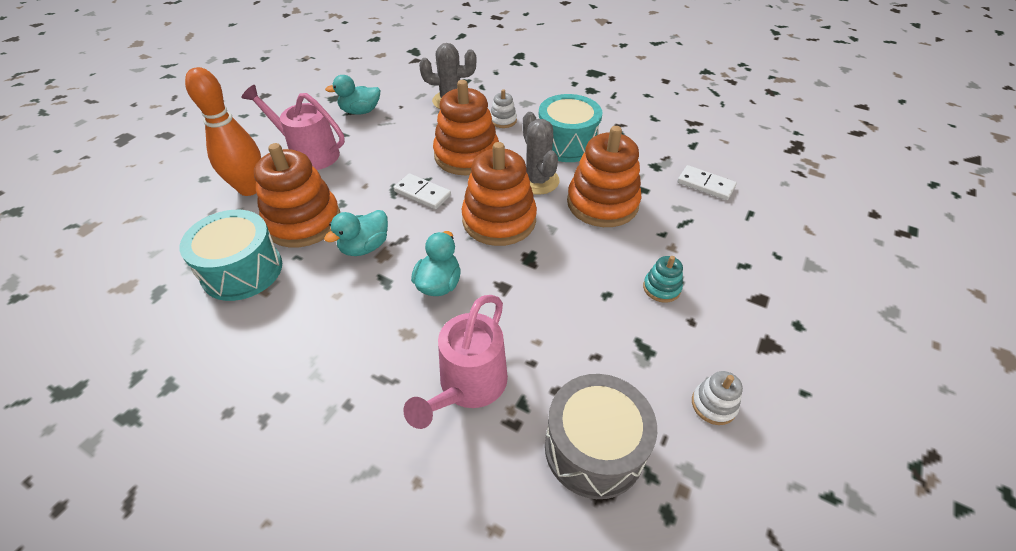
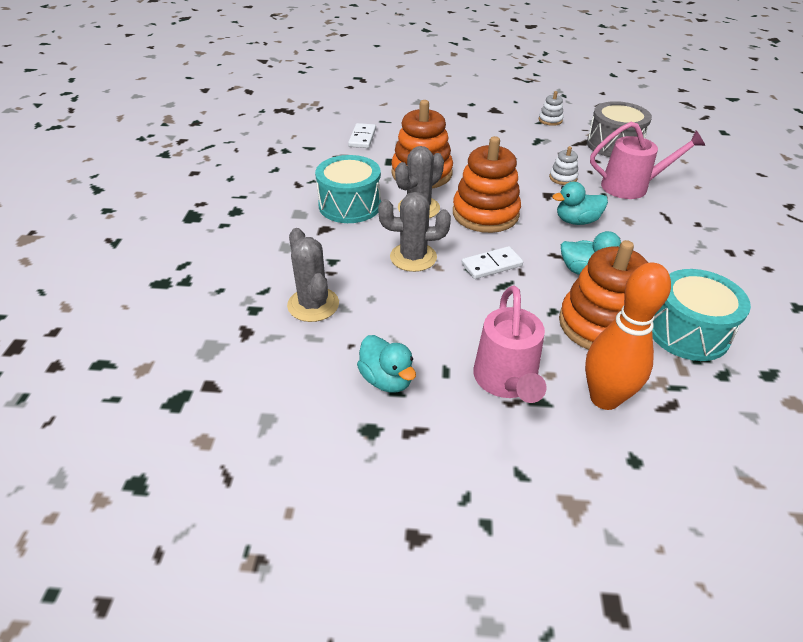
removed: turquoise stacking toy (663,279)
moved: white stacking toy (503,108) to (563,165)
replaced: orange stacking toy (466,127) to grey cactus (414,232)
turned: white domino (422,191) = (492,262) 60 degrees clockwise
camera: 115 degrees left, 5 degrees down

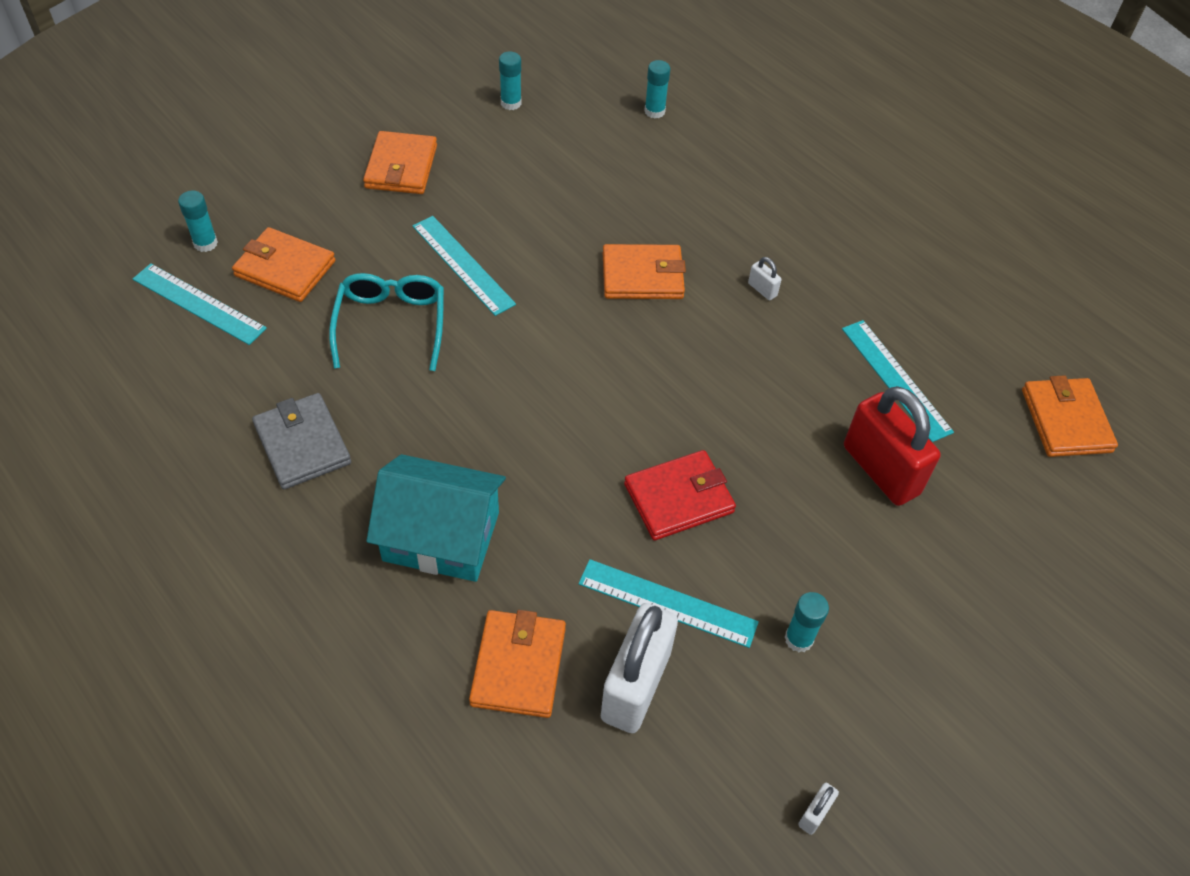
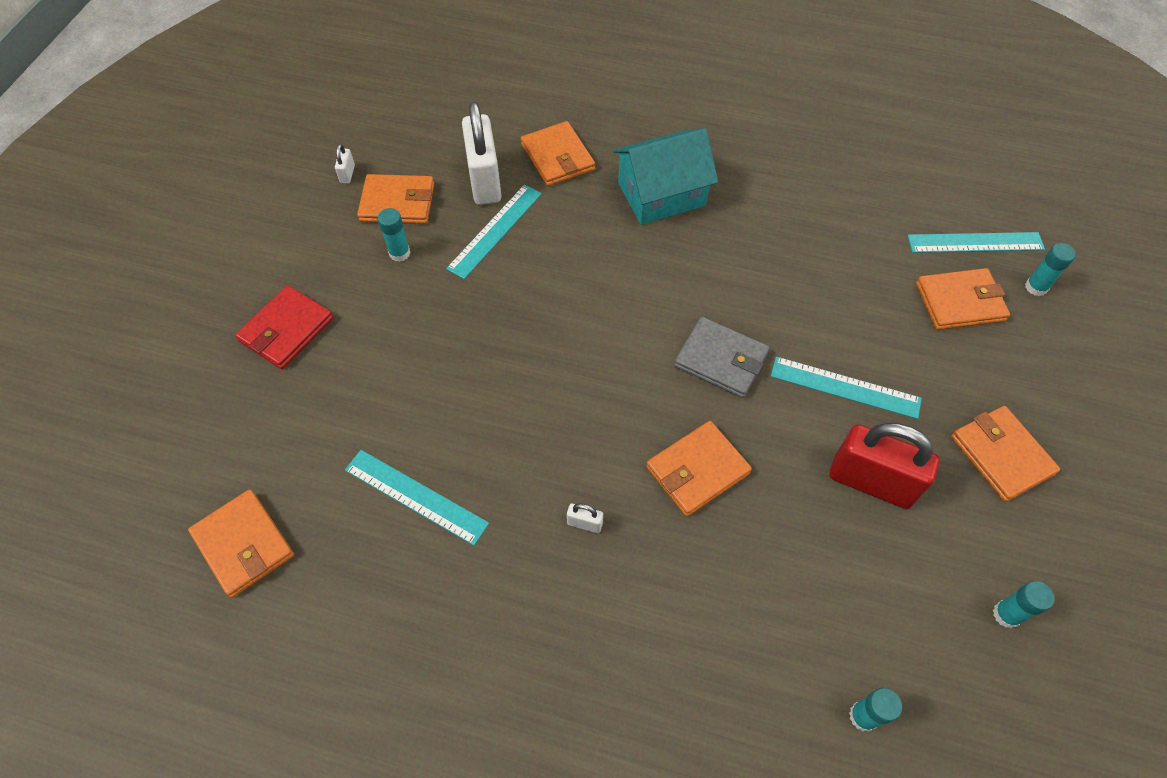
removed: turquoise glasses (386,322)
added: orange wallet (395,199)
moved: grey wallet (301,441) to (722,357); red wallet (680,495) to (284,327); red padlock (892,446) to (885,466)
turned: turquoise ruler (668,603) = (494,232) 45 degrees counterclockwise
camera: 150 degrees right, 5 degrees up

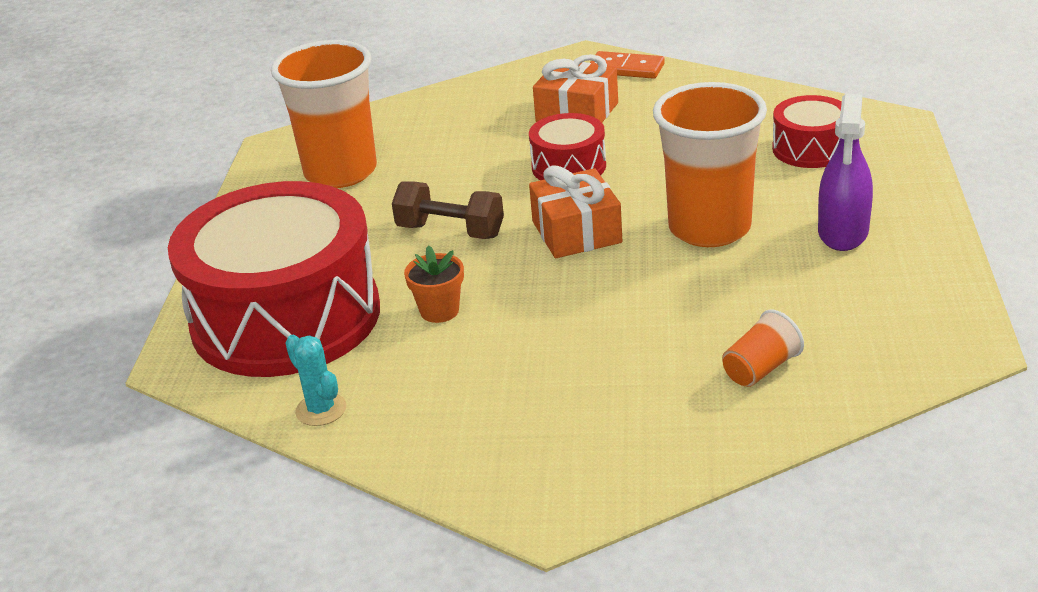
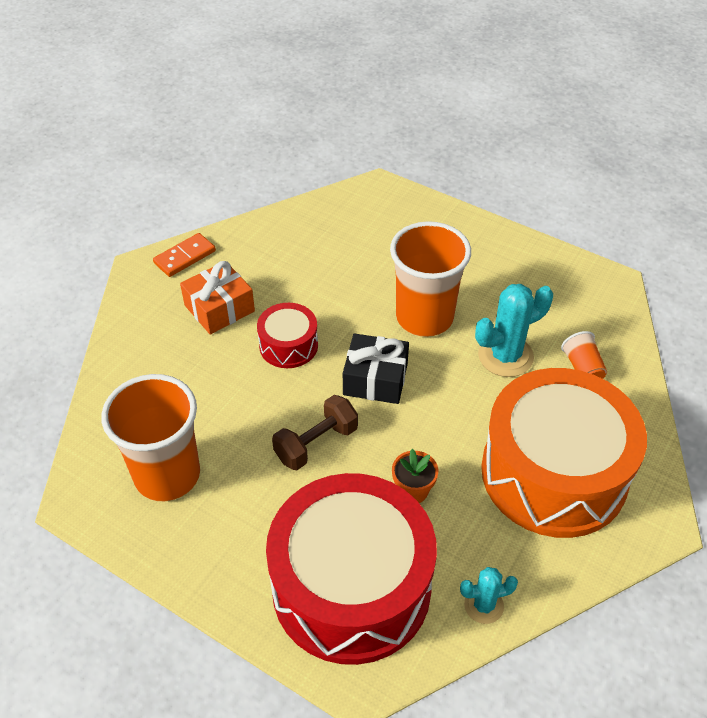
removed: red drum (807,131); purple spray bottle (845,172)
added: turquoise cactus (514,330); orange drum (564,453)
recoloured: orange gift (575,211) to black gift (376,368)
camera: 65 degrees left, 15 degrees up

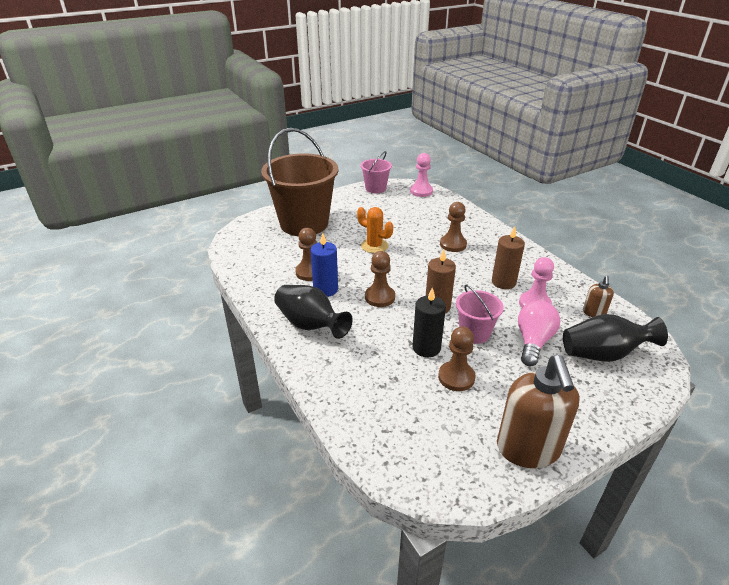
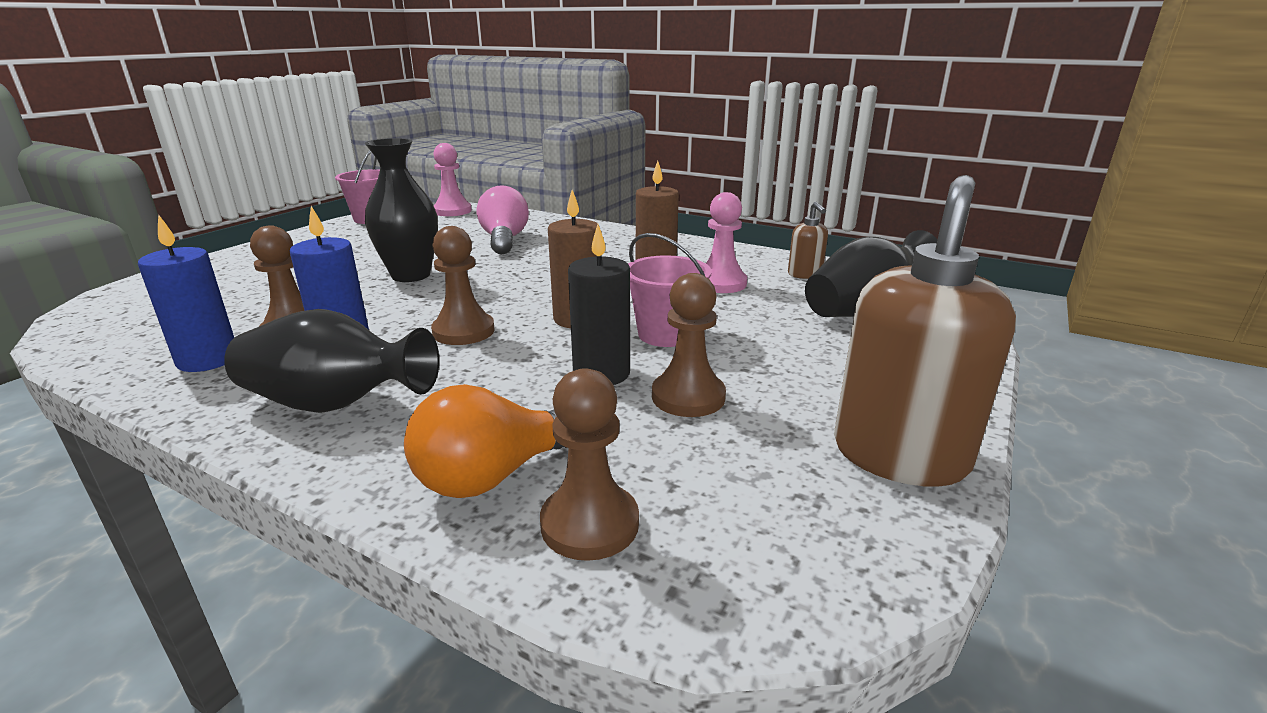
removed: brown bucket (299,182)
added: blue candle (186,293); orange light bulb (485,441)
moved: brown pawn (453,227) to (589,464); pink light bulb (539,333) to (503,219)
replaced: orange cactus (375,230) to black vase (401,210)
turned: brown soap dispenser (538,411) = (925,331) 120 degrees counterclockwise
camera: 30 degrees left, 10 degrees down

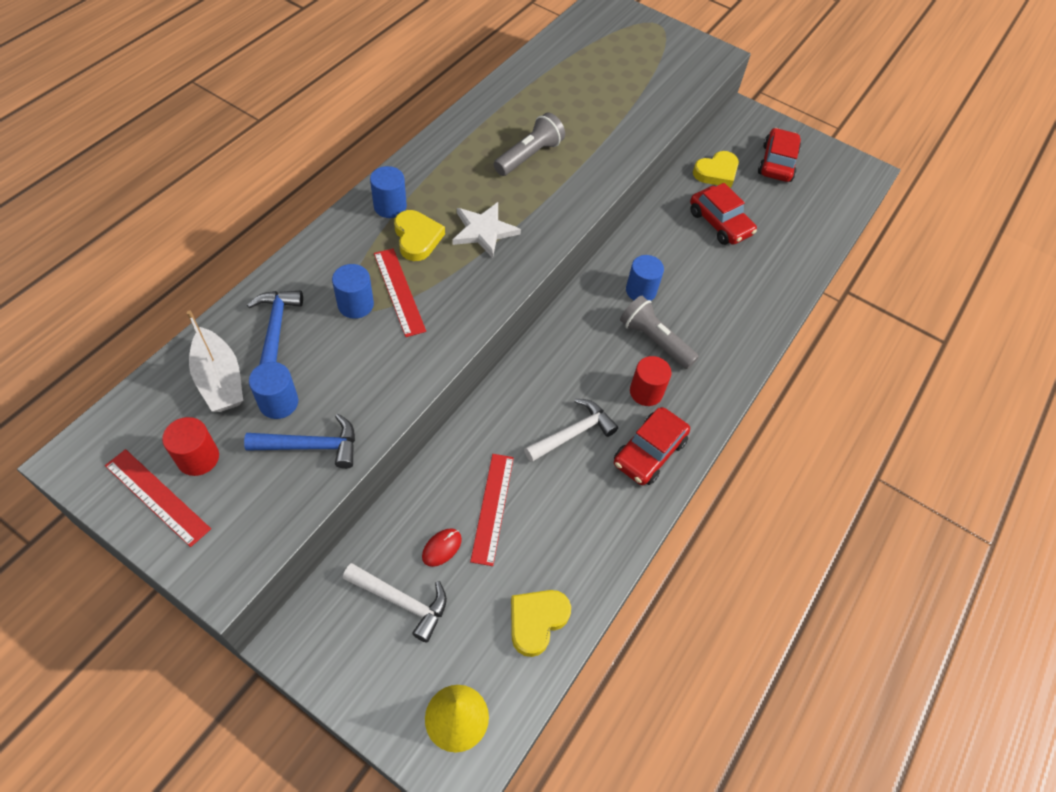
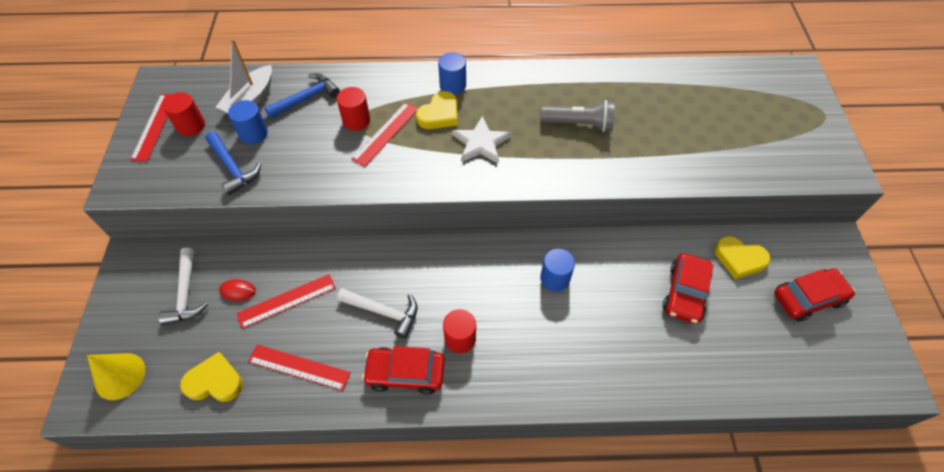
removed: grey flashlight (659,332)
added: red ruler (299,367)
recoloured: blue cylinder (353,291) to red cylinder (353,109)
camera: 60 degrees right, 0 degrees up

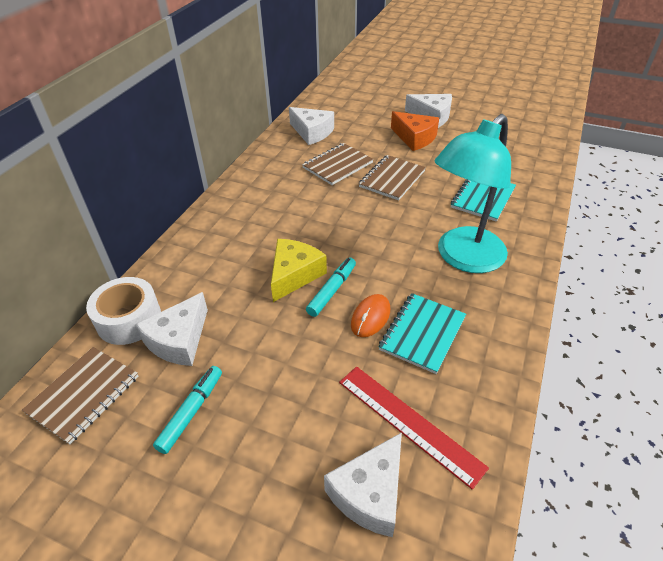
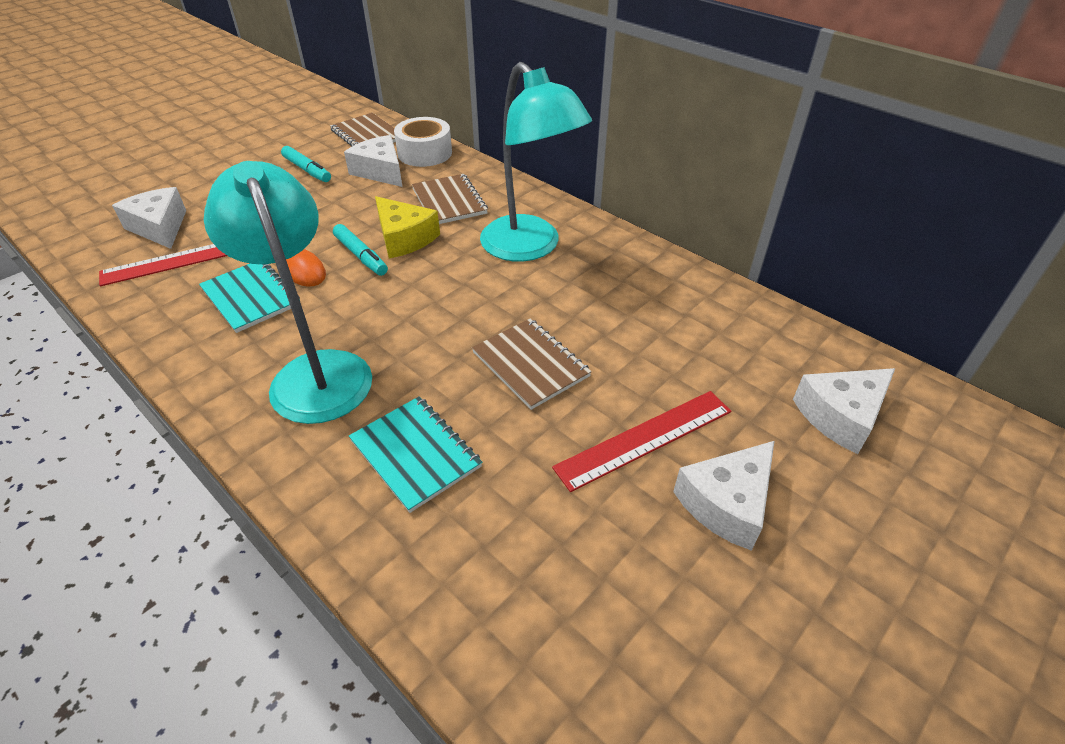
added: turquoise lamp (536,162)
moved: white cheese (311,126) to (844,411); brown notebook (338,164) to (450,199)
replaced: orange cheese (415,131) to red ruler (641,441)
camera: 110 degrees right, 0 degrees up

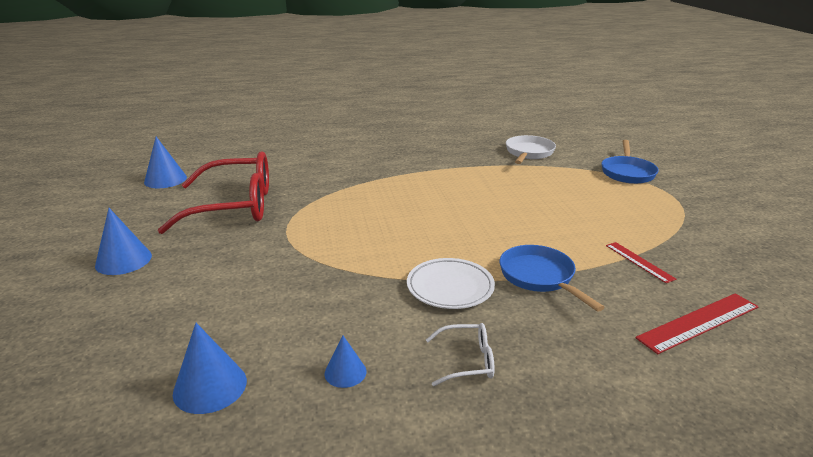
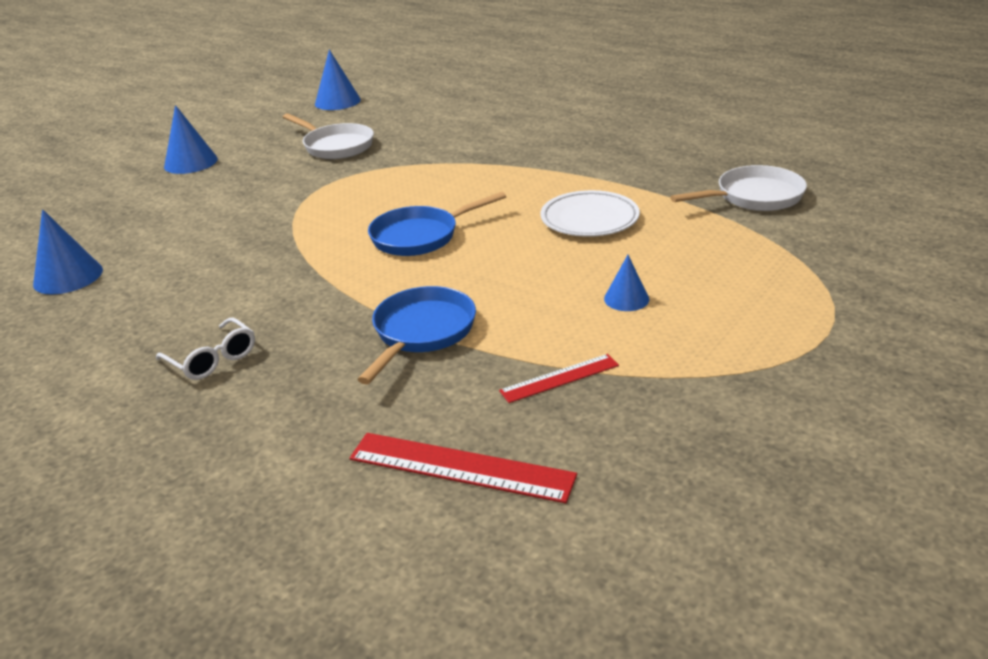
moved: blue cone (345,362) to (626,283); white plate (451,283) to (590,213); blue pan (630,162) to (437,224)
replaced: red glasses (213,192) to white pan (328,136)
turned: red ruler (641,262) = (559,378) 45 degrees clockwise
camera: 50 degrees right, 5 degrees up

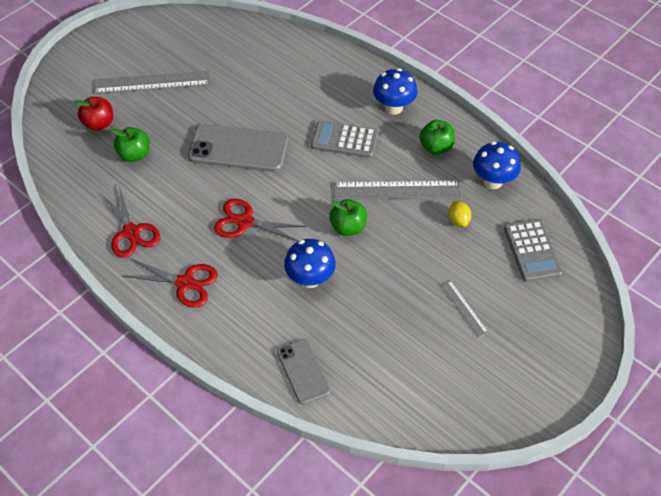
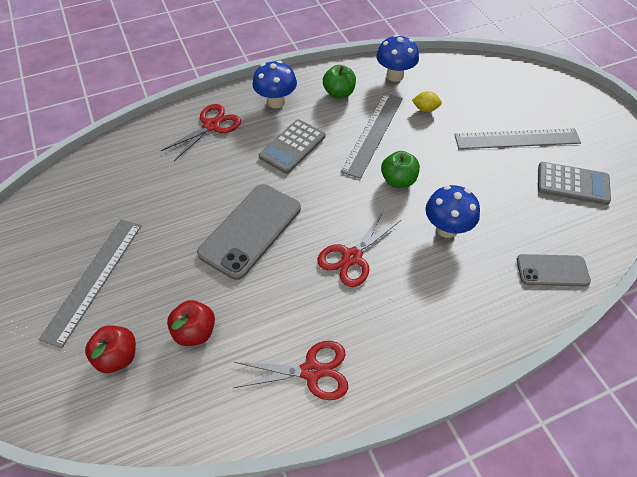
moved: red scissors (170,282) to (201,132); grey calculator (533,250) to (574,183)
recoloured: green apple (130,144) to red apple (191,323)
resized: grey ruler (464,308) = (517,138) x2.01
camera: 65 degrees left, 0 degrees up

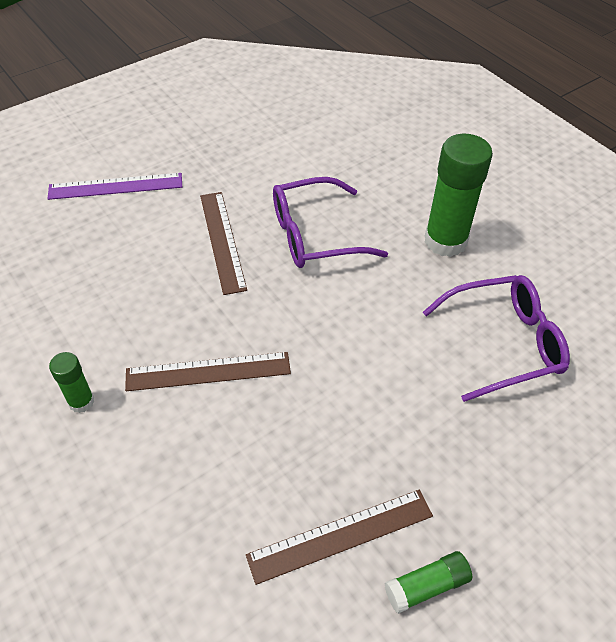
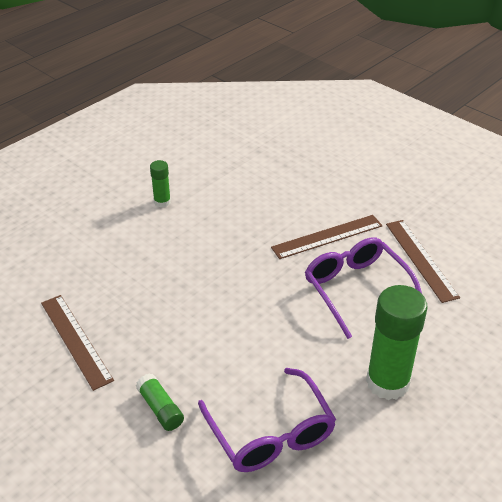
removed: purple ruler (114,186)
moved: brown ruler (208,371) to (423,261); green glue stick (428,582) to (160,402)
camera: 80 degrees right, 10 degrees down

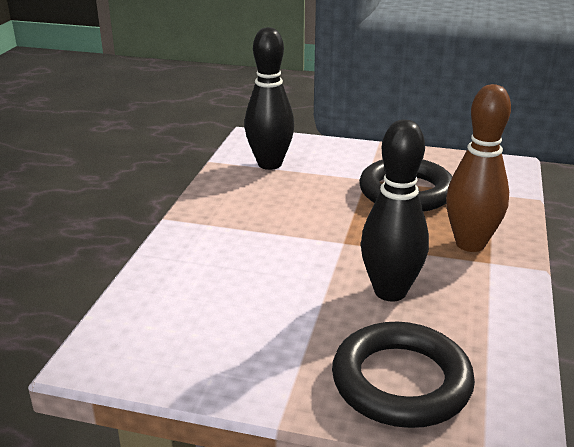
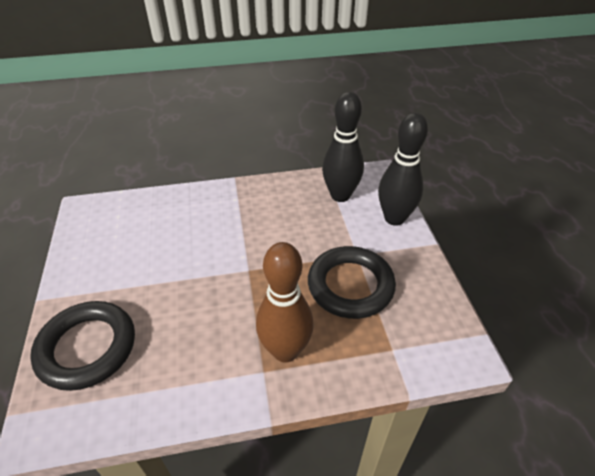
moved: black bowling pin (395,211) to (403,169)
camera: 65 degrees right, 15 degrees up

